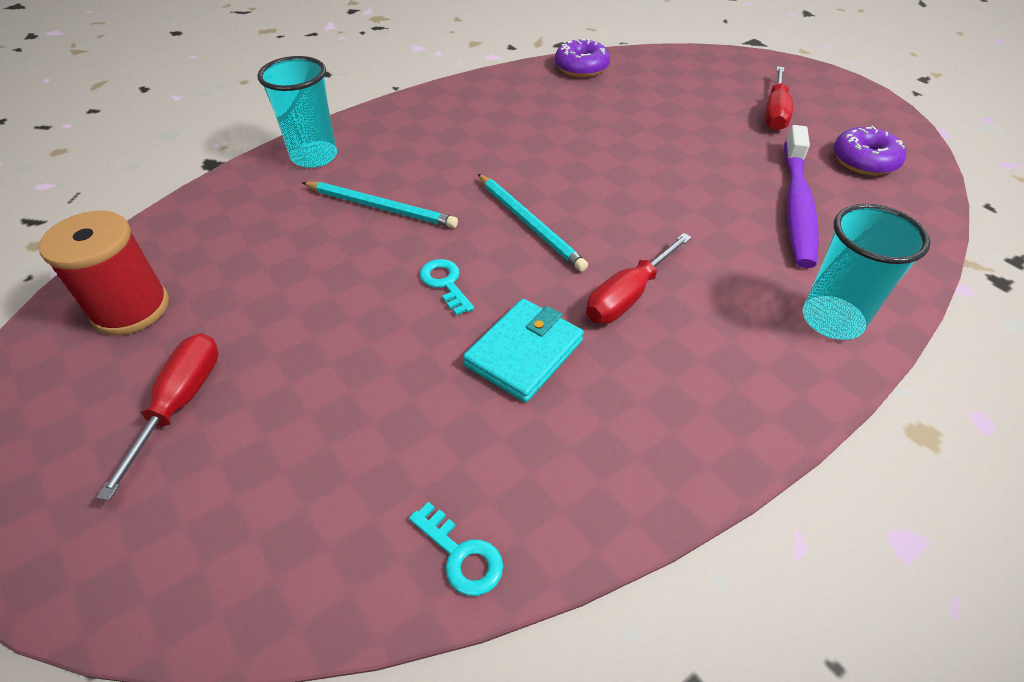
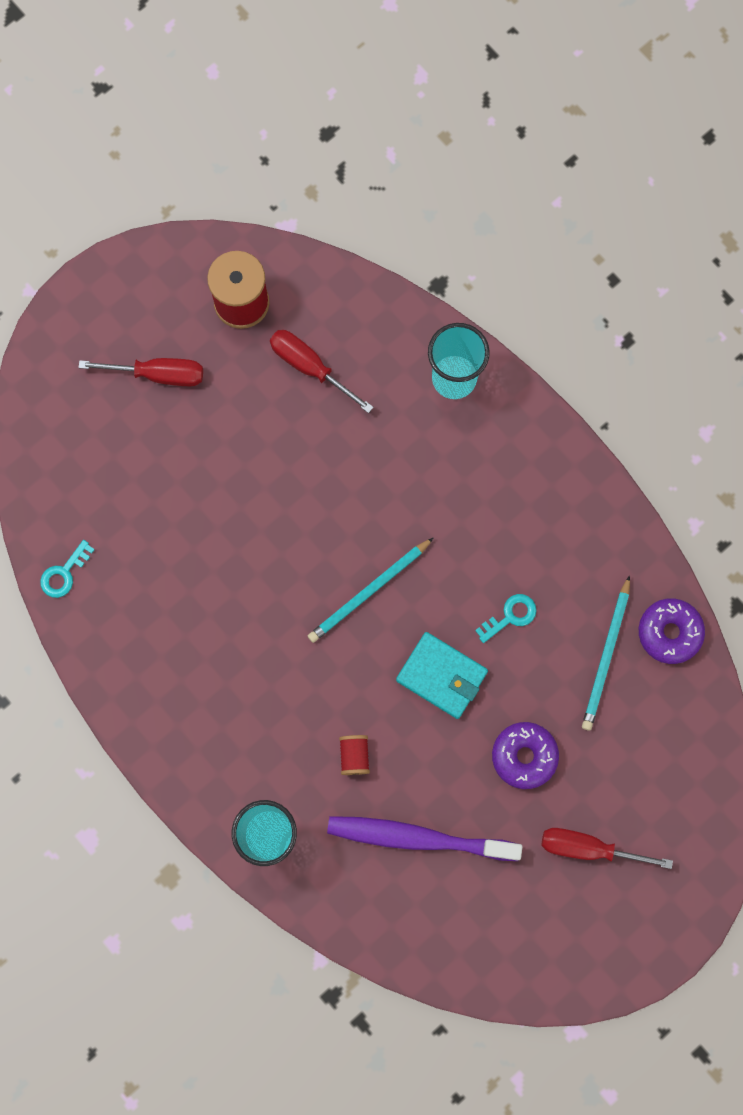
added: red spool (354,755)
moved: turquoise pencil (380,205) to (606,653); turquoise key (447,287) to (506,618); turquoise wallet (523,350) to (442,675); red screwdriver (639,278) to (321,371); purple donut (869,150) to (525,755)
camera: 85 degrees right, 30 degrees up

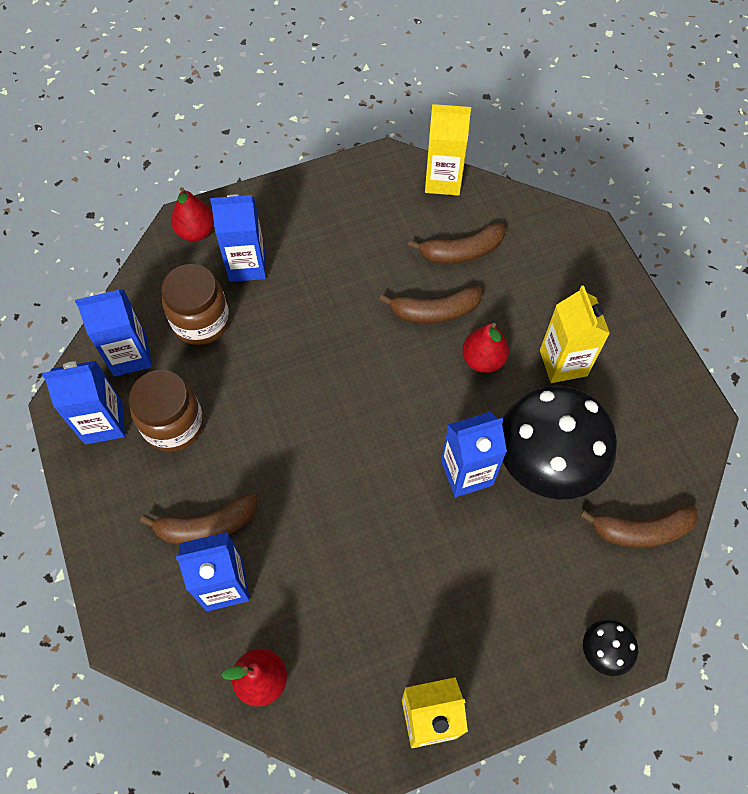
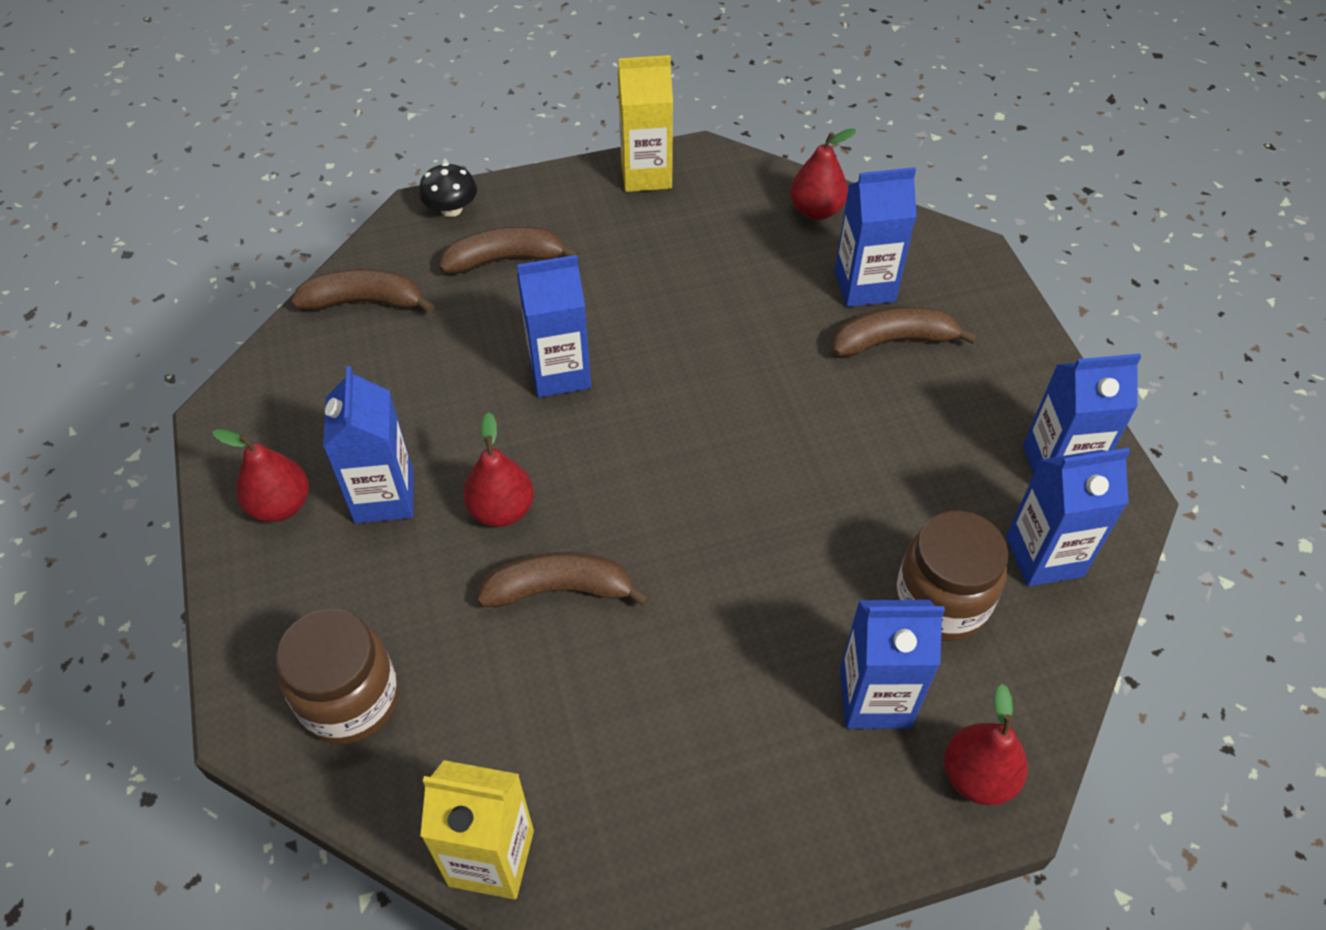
removed: black mushroom (559,443)
added: red pear (260,475)
moved: brown jar (166,411) to (337,676); brown banana (456,243) to (509,250)
recoloured: yellow carton (575,334) to blue carton (368,445)
camera: 175 degrees left, 10 degrees down

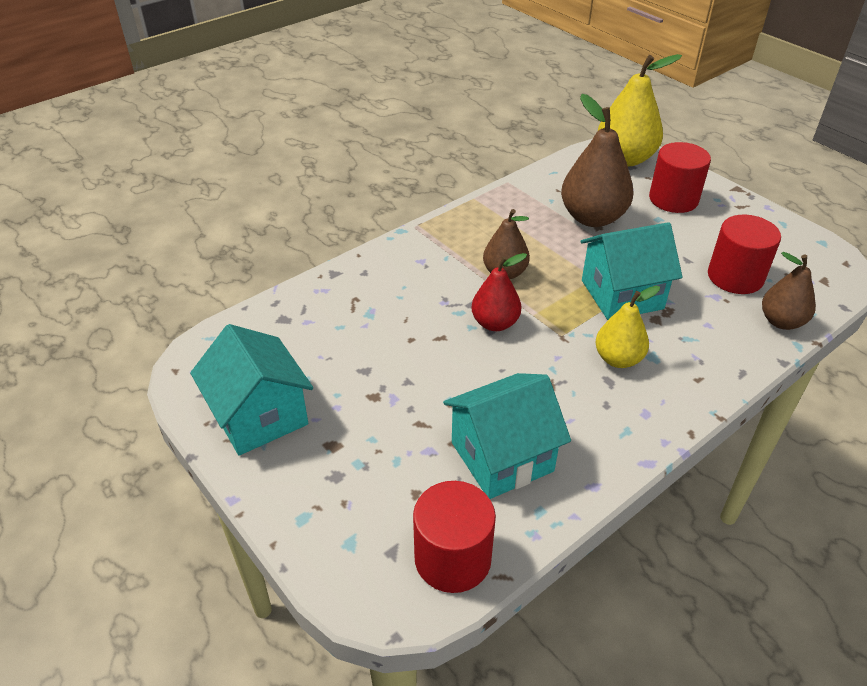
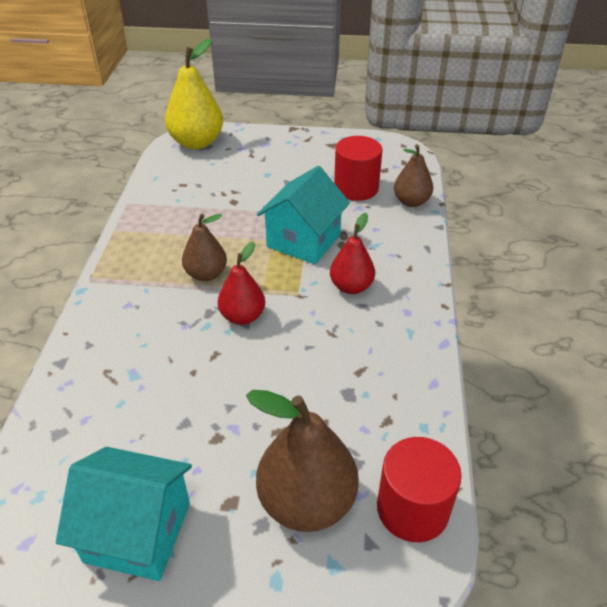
removed: turquoise house (507,436); red cylinder (680,177)
moved: brown pear (597,160) to (302,461)
recoloured: yellow pear (627,327) to red pear (352,253)
camera: 45 degrees left, 0 degrees up

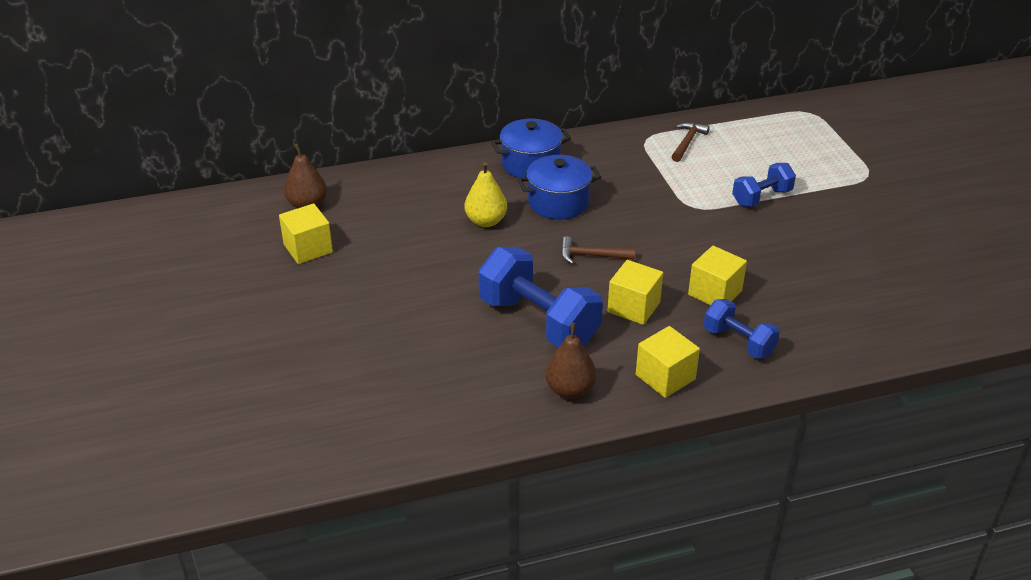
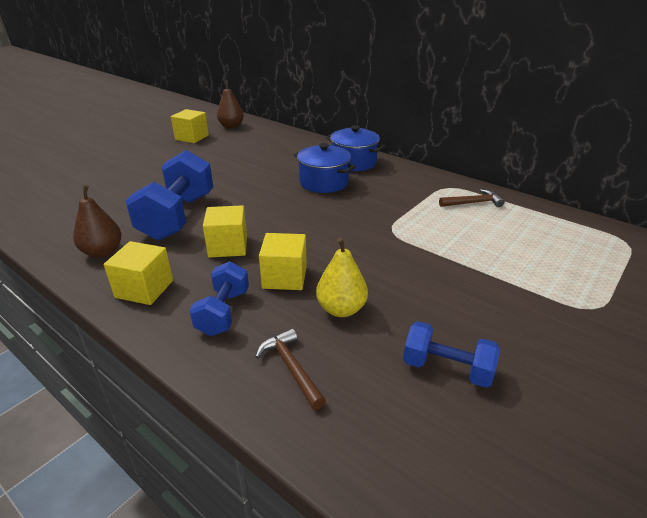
moved: yellow pear (485,194) to (342,277); brown hammer (598,250) to (290,369); blue dumbbell (764,185) to (451,354)
camera: 55 degrees right, 5 degrees down

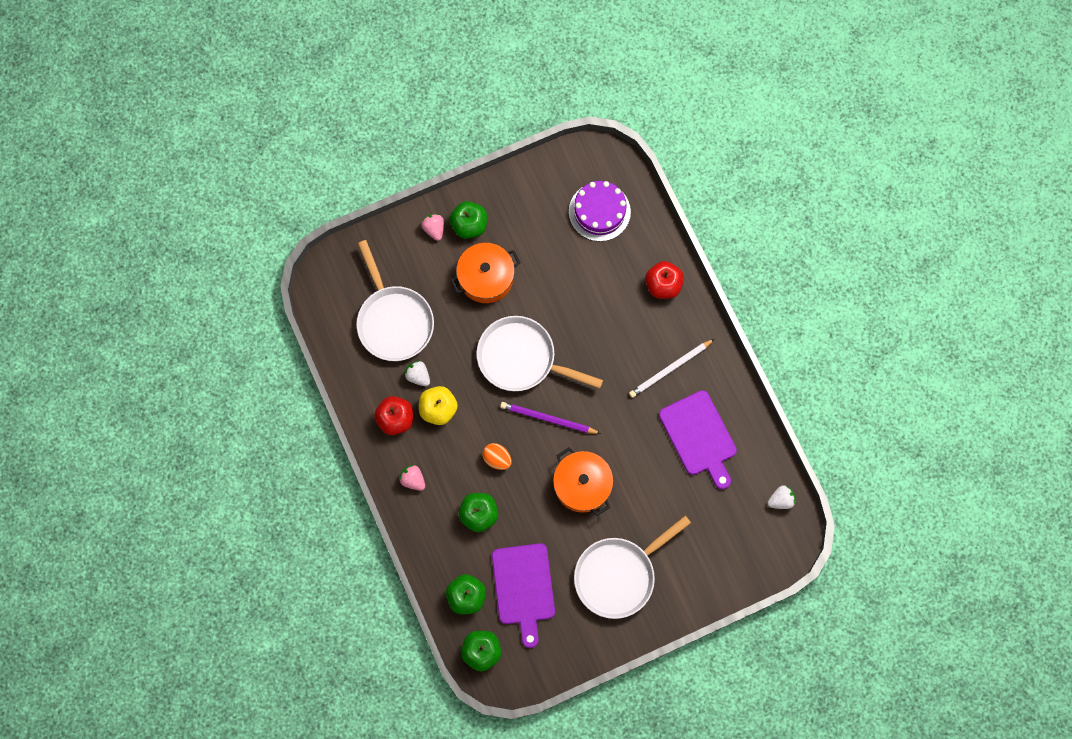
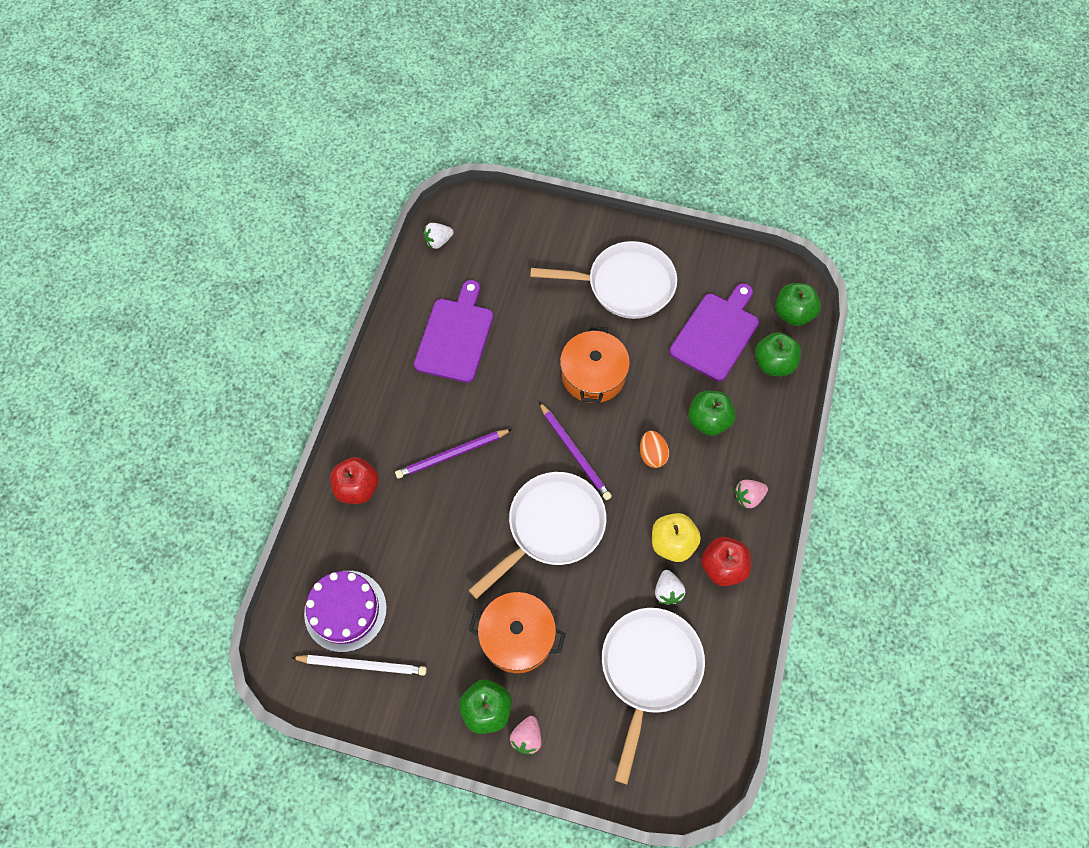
added: purple pencil (453,454)
moved: white pencil (671,368) to (359,665)
turned: pink strawberry (412,478) = (751,494) 75 degrees clockwise; white pan (540,353) = (537,535) 105 degrees counterclockwise; white strawberry (782,497) = (438,236) 45 degrees counterclockwise
camera: 140 degrees left, 10 degrees down

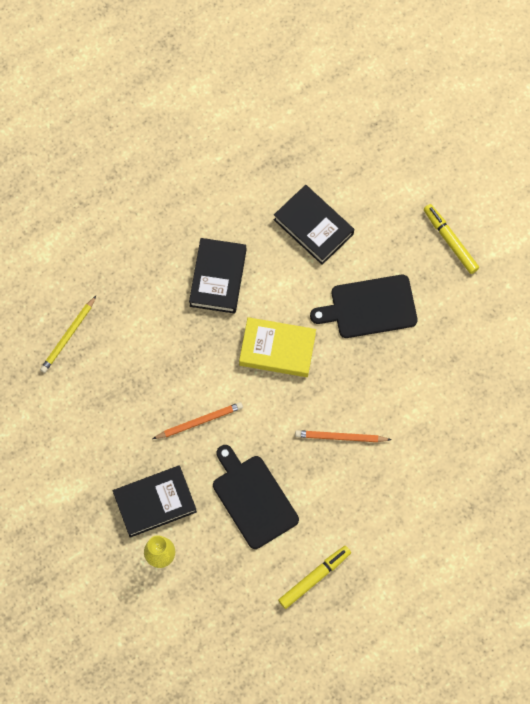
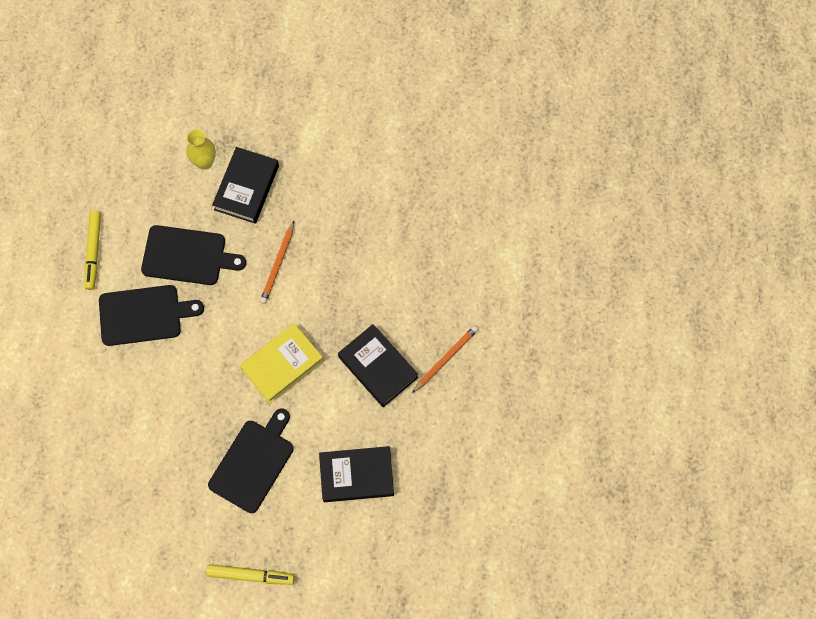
removed: yellow pencil (68,334)
added: black cutting board (151,315)
moved: orange pencil (343,436) to (445,359)
camera: 130 degrees right, 0 degrees up

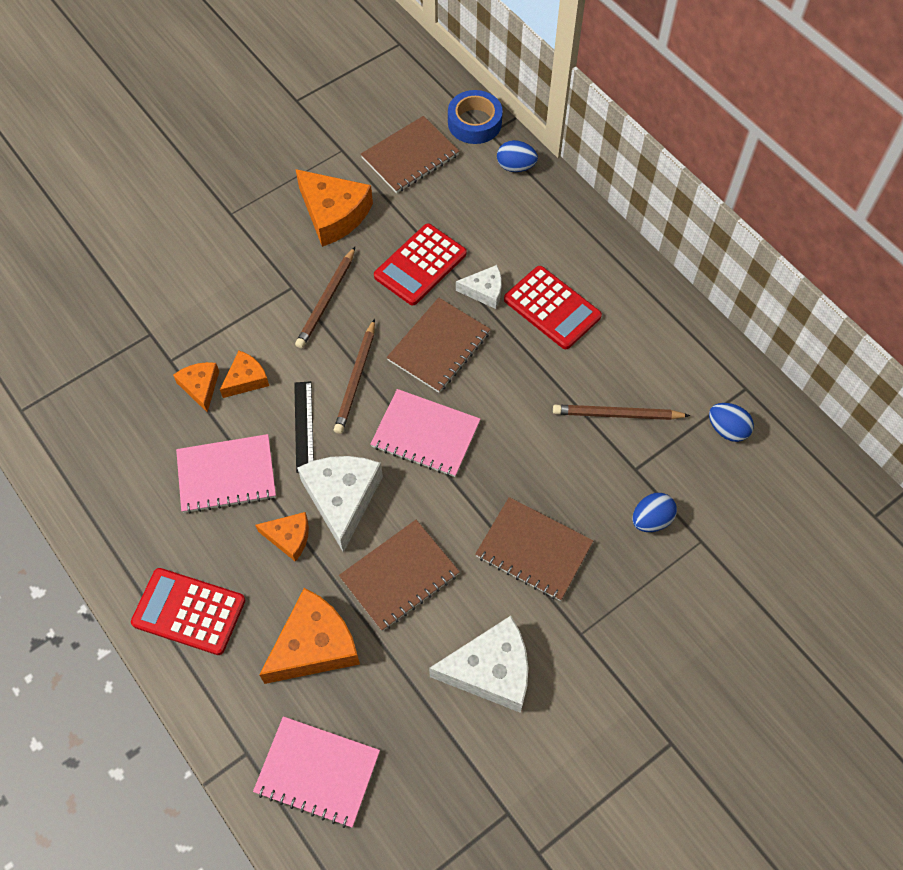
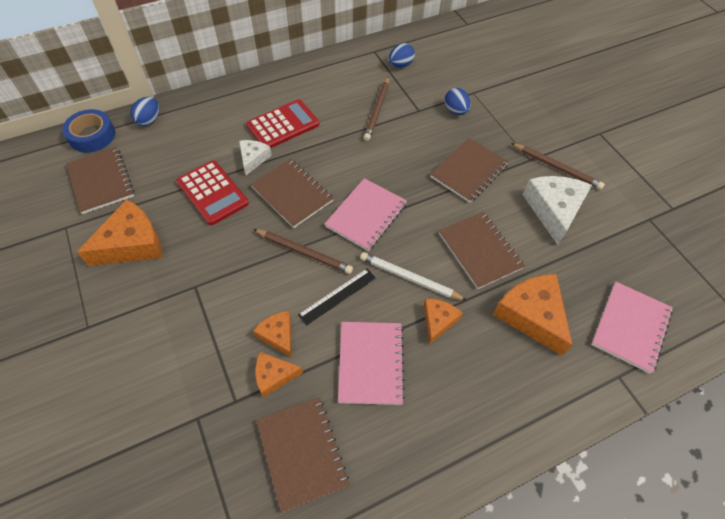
removed: red calculator (188,611)
added: brown notebook (302,455)
moved: brown pencil (325,297) to (558,166)
replaced: white cheese (340,504) to white pencil (413,276)
turned: black ruler (304,427) = (337,297) 45 degrees counterclockwise
camera: 80 degrees left, 5 degrees down

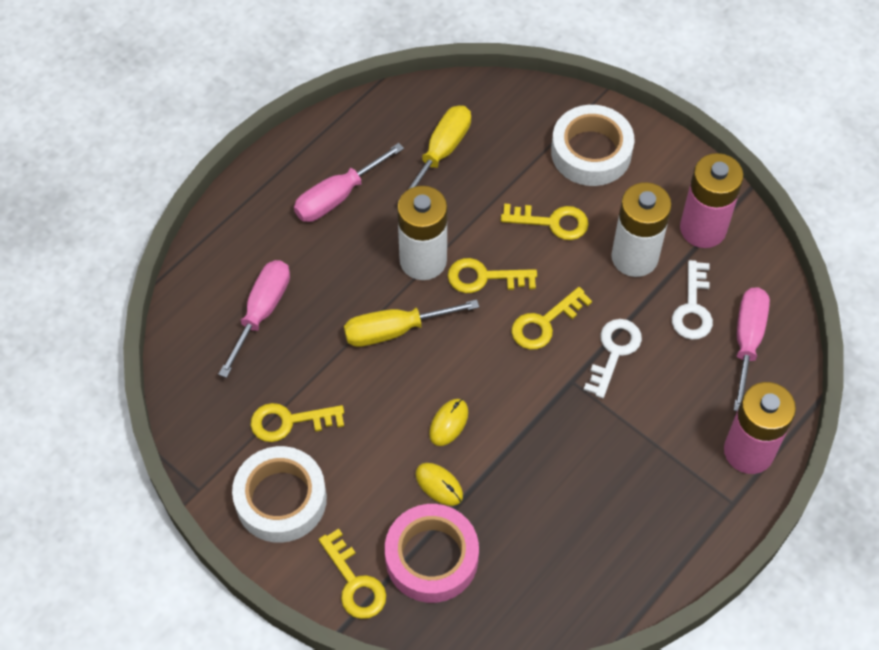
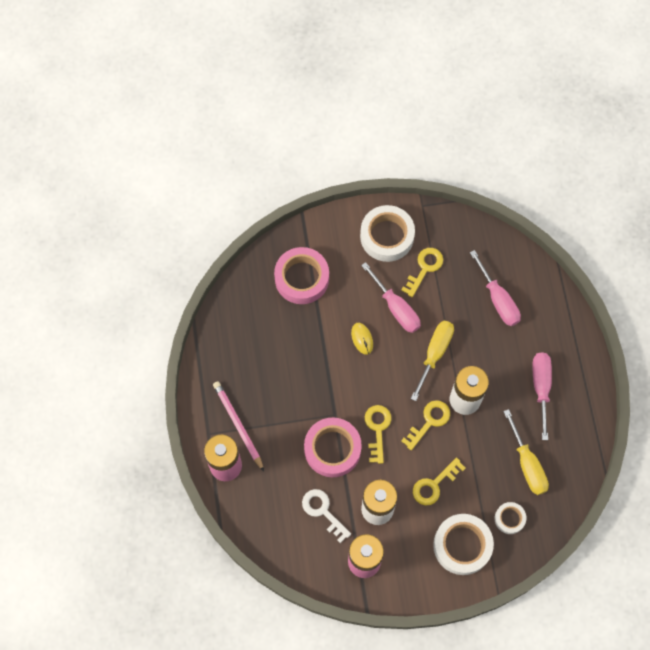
removed: yellow key (352,574); yellow mouse (439,484)
added: pink pencil (238,426); white tape (510,518)
moved: pink screwdriver (752,349) to (391,297)
replaced: white key (613,358) to pink tape (333,447)
camera: 130 degrees right, 10 degrees up

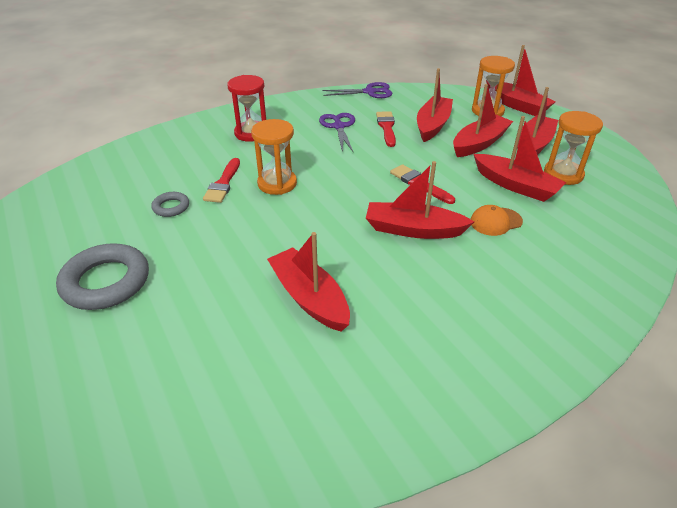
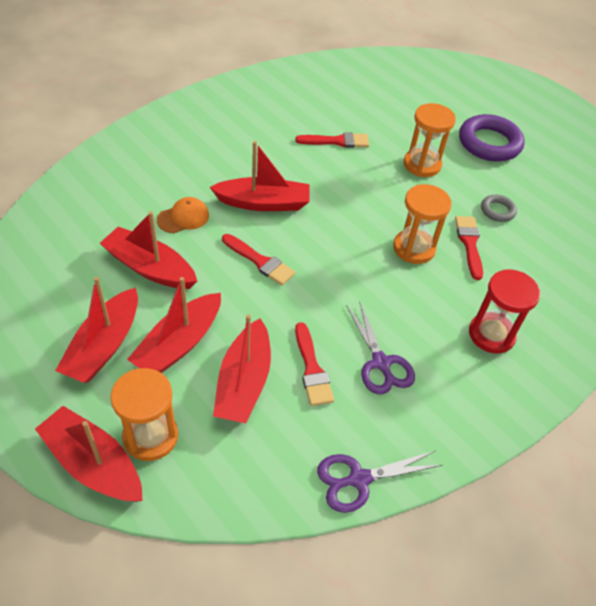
moved: orange hourglass (573,148) to (430,140)
replaced: red boat (308,282) to red brush (332,140)
recoloured: grey ring (102,276) to purple ring (492,138)
camera: 165 degrees right, 10 degrees up

